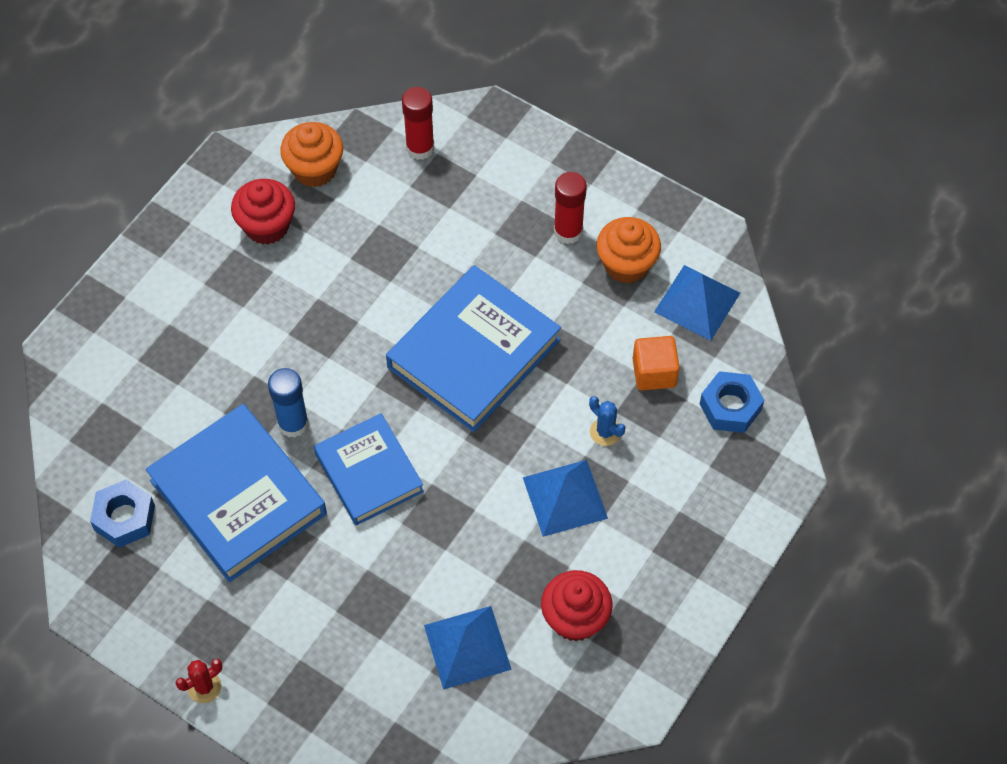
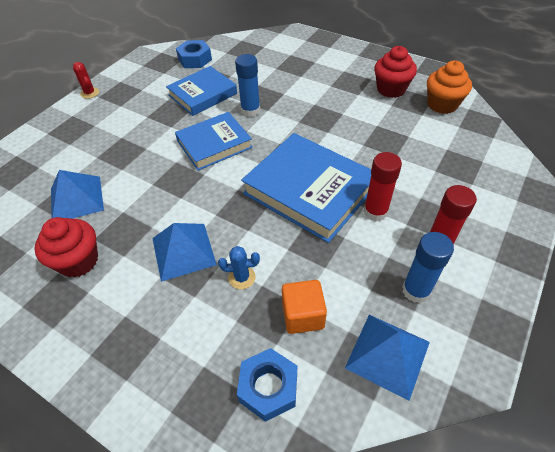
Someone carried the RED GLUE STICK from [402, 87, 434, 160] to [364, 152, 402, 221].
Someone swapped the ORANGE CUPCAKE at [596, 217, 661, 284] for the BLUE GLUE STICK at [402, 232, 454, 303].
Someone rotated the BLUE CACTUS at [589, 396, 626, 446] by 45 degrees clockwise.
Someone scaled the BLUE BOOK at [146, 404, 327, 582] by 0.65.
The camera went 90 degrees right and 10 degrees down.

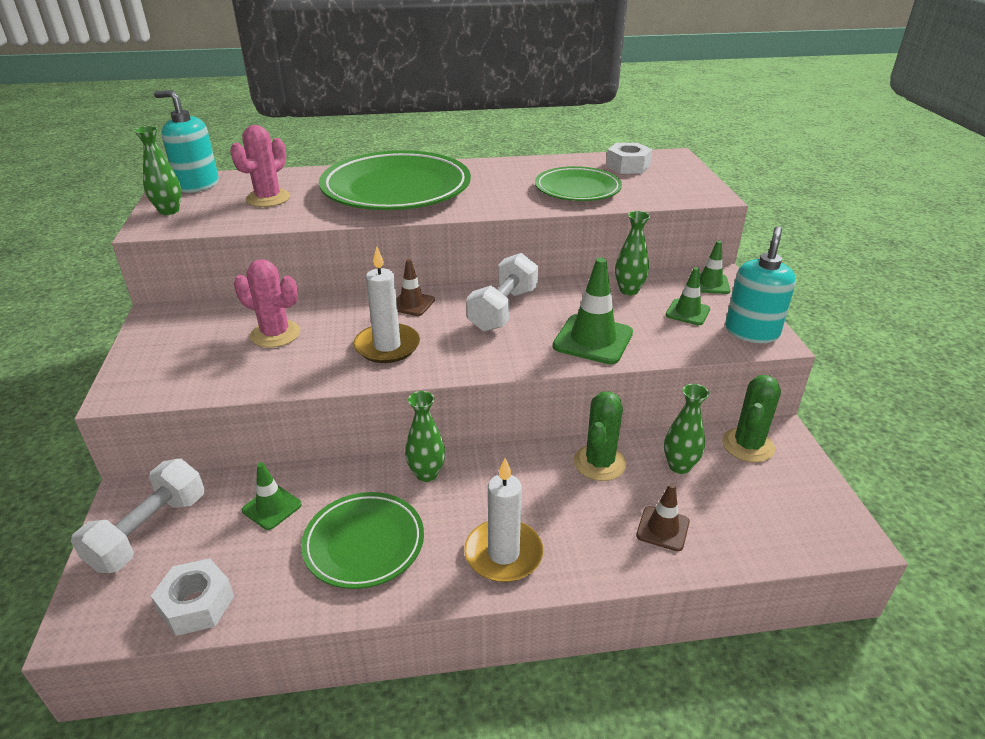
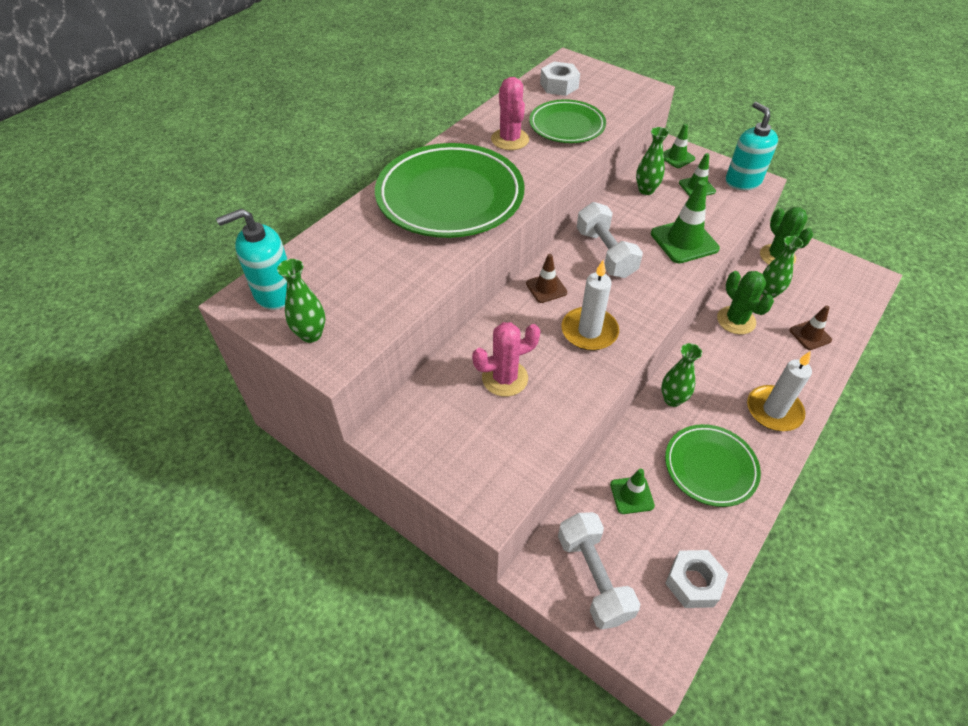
Someone carried the PINK CACTUS from [230, 125, 290, 207] to [491, 77, 529, 150].
The camera went 45 degrees left and 15 degrees up.

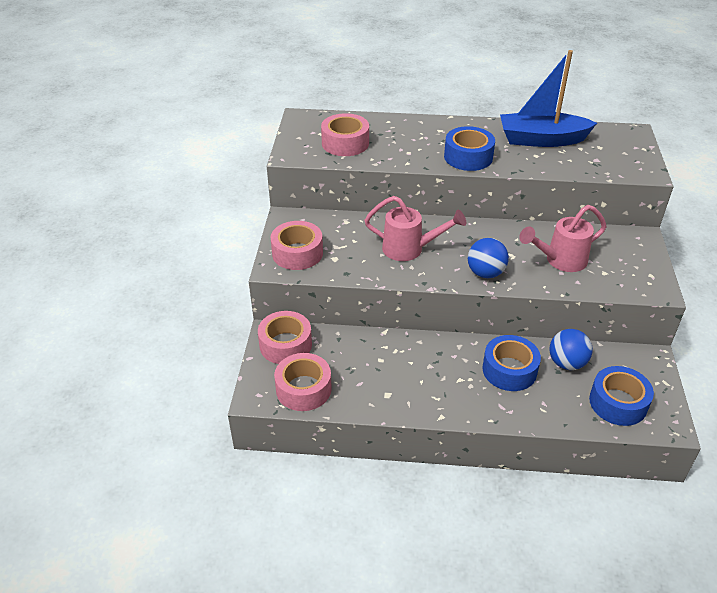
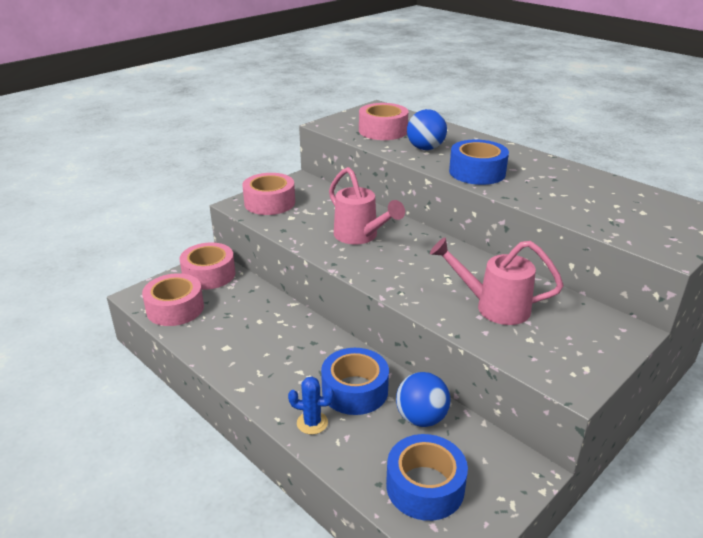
Someone took away the BLUE BOAT at [500, 50, 597, 147].
Someone put down the BLUE CACTUS at [288, 377, 334, 434].
Someone carried the BLUE BALL from [468, 238, 509, 278] to [407, 109, 447, 150].
The camera went 40 degrees right and 10 degrees down.

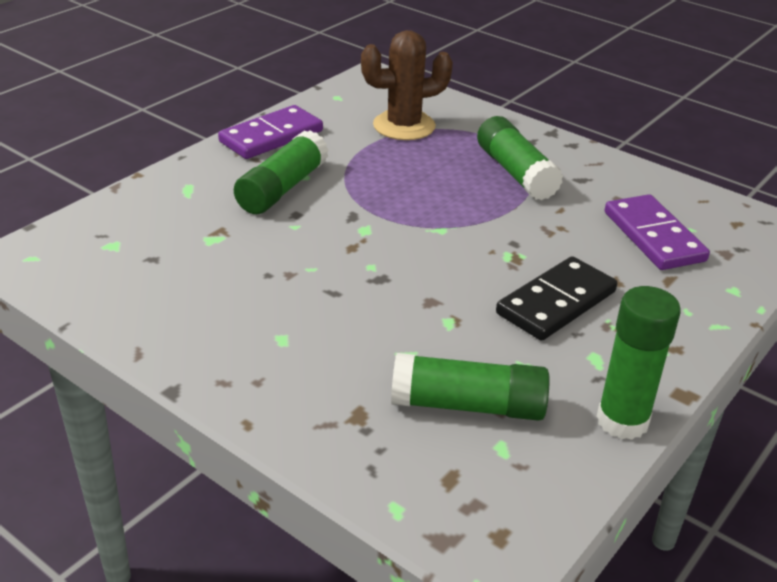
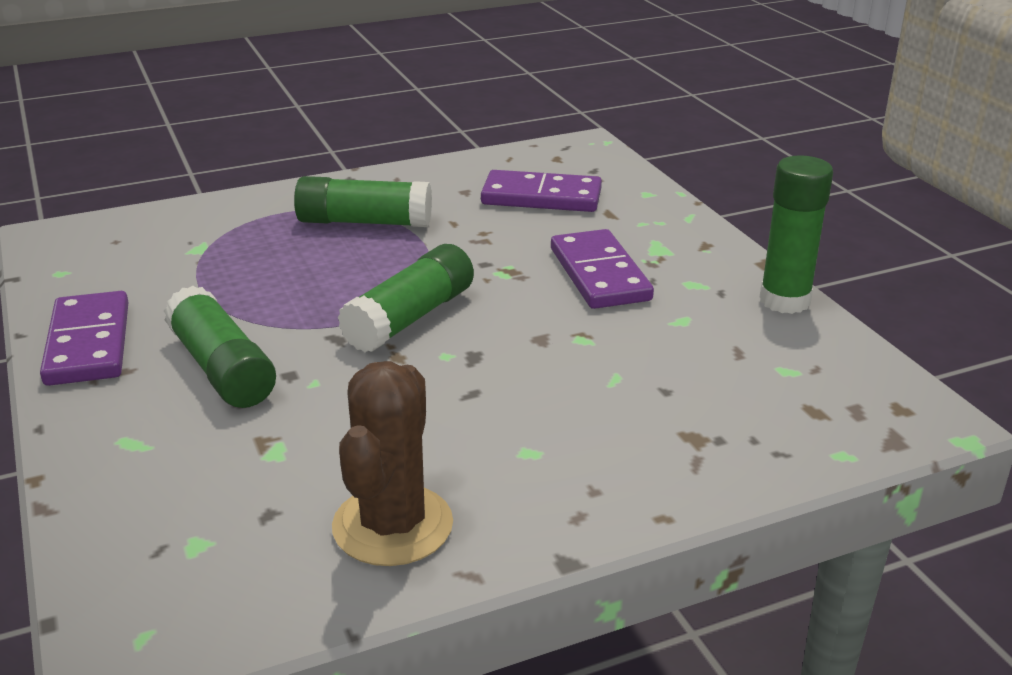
Someone carried the BROWN CACTUS from [361, 30, 453, 140] to [332, 361, 453, 566].
Someone carried the GREEN GLUE STICK from [391, 353, 550, 421] to [338, 244, 474, 353].
Someone repainted the BLACK DOMINO at [496, 256, 617, 341], which became the PURPLE DOMINO at [551, 229, 654, 309].
The camera went 60 degrees left and 5 degrees down.

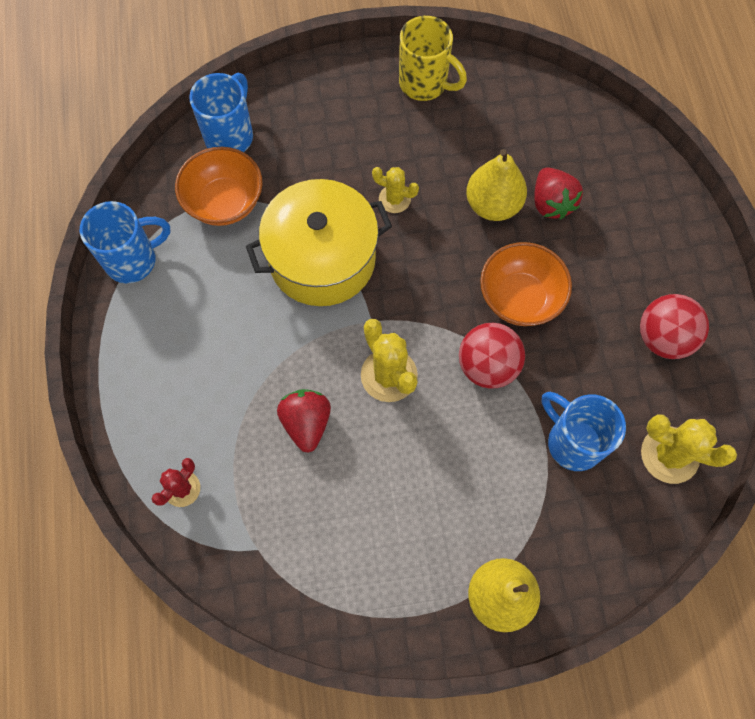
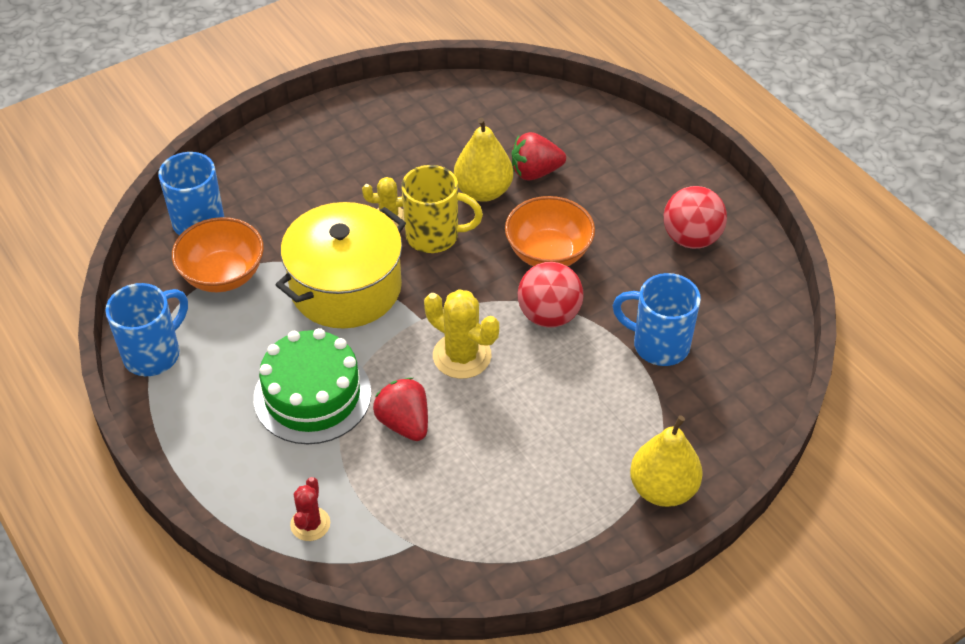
Someone took away the YELLOW CACTUS at [641, 414, 737, 484].
Someone put down the GREEN CAKE at [254, 328, 371, 444].
Someone carried the YELLOW MUG from [399, 16, 467, 101] to [401, 165, 483, 253].
Someone rotated the RED STRAWBERRY at [534, 167, 583, 220] by 120 degrees clockwise.
The camera went 25 degrees left and 20 degrees down.

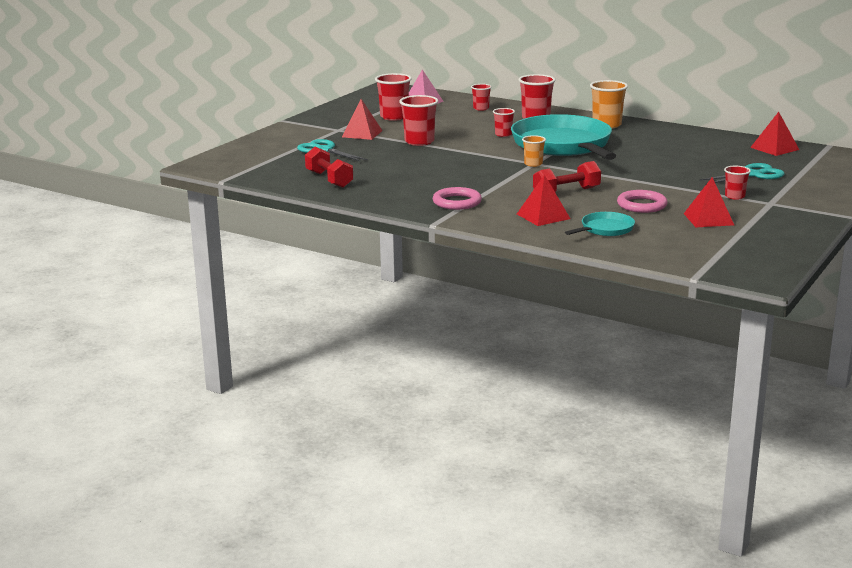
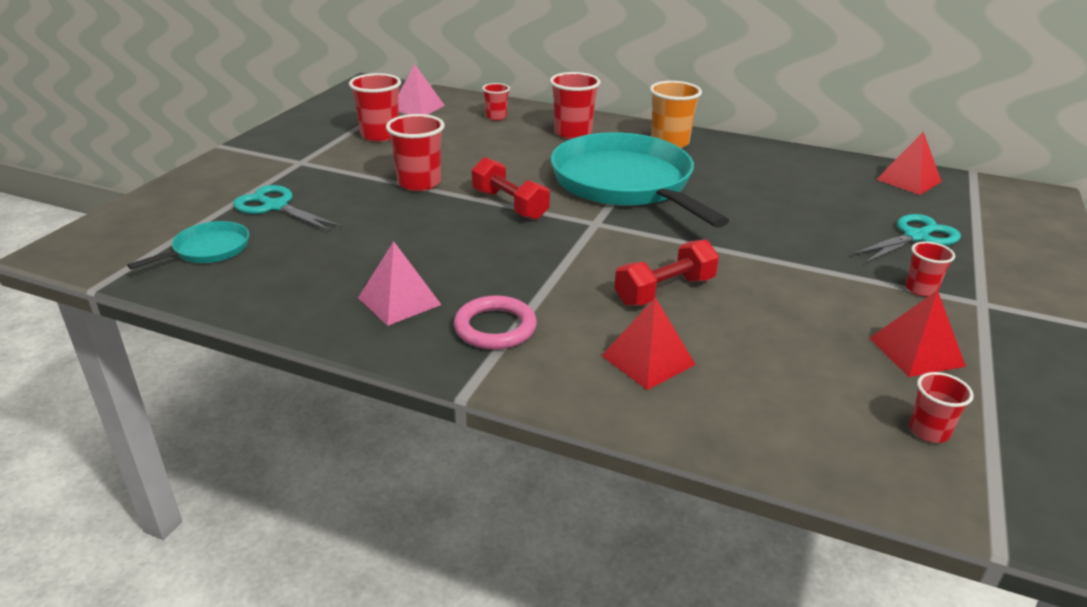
Someone took away the RED PYRAMID at [342, 99, 383, 140].
Someone took away the ORANGE CUP at [522, 135, 546, 167].
Someone took away the PINK RING at [617, 190, 667, 213].
Someone put down the PINK PYRAMID at [358, 241, 441, 326].
Someone carried the RED DUMBBELL from [305, 147, 353, 188] to [472, 157, 550, 220].
Someone carried the RED CUP from [493, 108, 515, 137] to [909, 372, 974, 443].
Someone carried the TURQUOISE PAN from [565, 212, 635, 236] to [127, 221, 249, 269].
The camera went 10 degrees left and 10 degrees up.

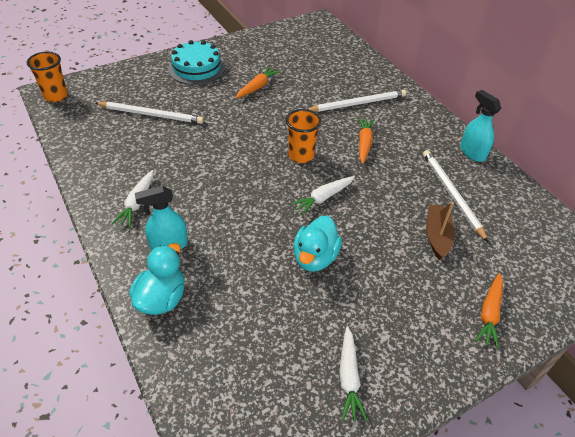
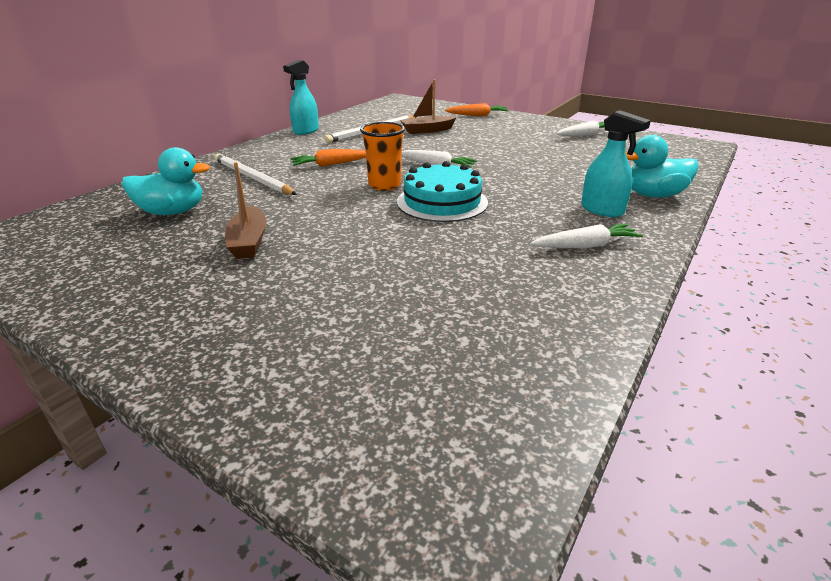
Someone took away the ORANGE CUP at [27, 52, 68, 102].
Someone took away the WHITE PENCIL at [96, 102, 204, 124].
Someone carried the TURQUOISE CAKE from [168, 40, 225, 85] to [397, 161, 488, 222].
Someone carried the TURQUOISE DUCK from [293, 216, 342, 272] to [122, 147, 210, 215].
Someone swapped the ORANGE CARROT at [236, 66, 281, 98] for the BROWN BOAT at [225, 162, 267, 259].
The camera went 115 degrees left and 15 degrees down.

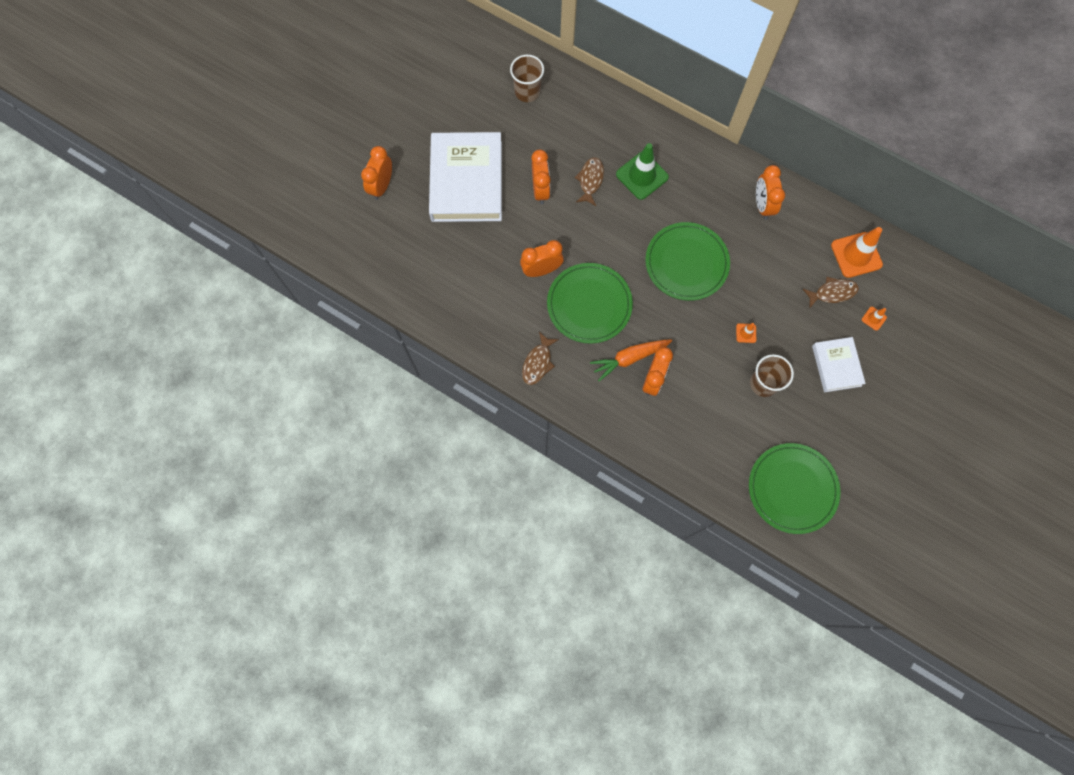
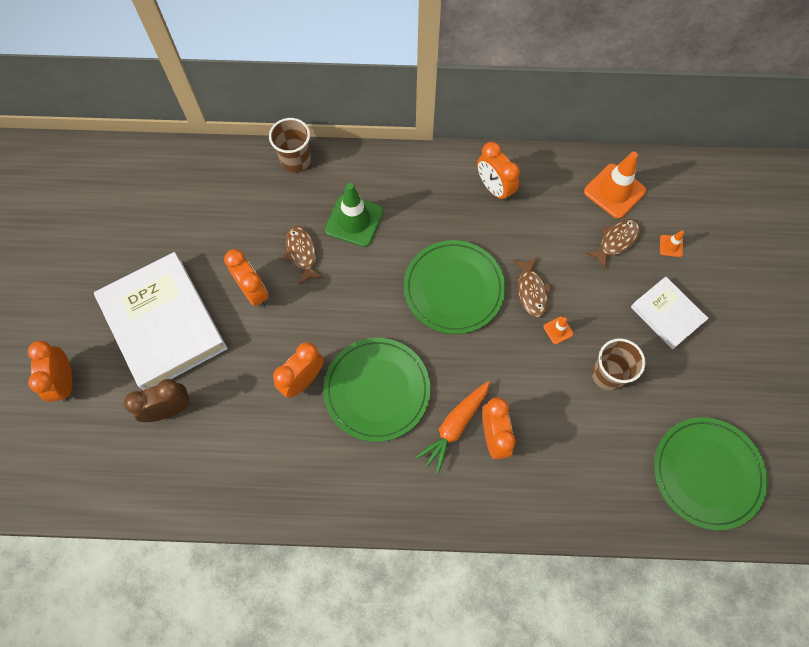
Someone put down the BROWN CLOCK at [124, 379, 190, 422].
Someone carried the BROWN CUP from [510, 55, 544, 102] to [269, 118, 311, 172].
Someone carried the BROWN FISH from [522, 332, 559, 385] to [513, 257, 552, 317].
The camera went 30 degrees left and 5 degrees down.

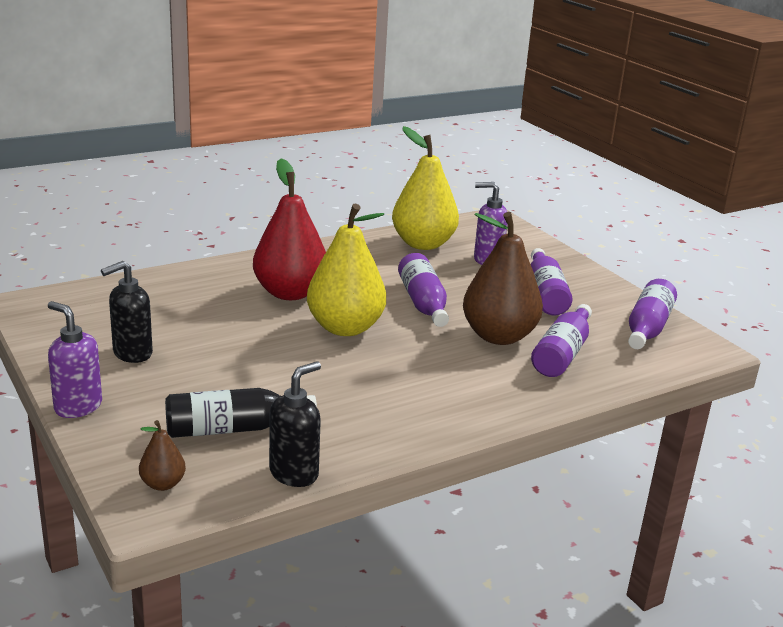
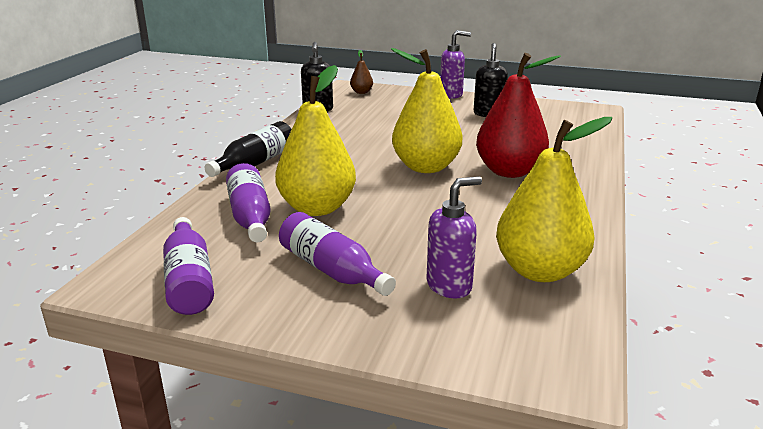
Someone took away the PURPLE BOTTLE at [398, 253, 449, 327].
Someone carried the BLACK BOTTLE from [165, 388, 317, 438] to [204, 121, 292, 177].
Someone repainted the BROWN PEAR at [463, 212, 543, 345], which became the YELLOW PEAR at [275, 65, 356, 216].
The camera went 140 degrees right and 0 degrees up.

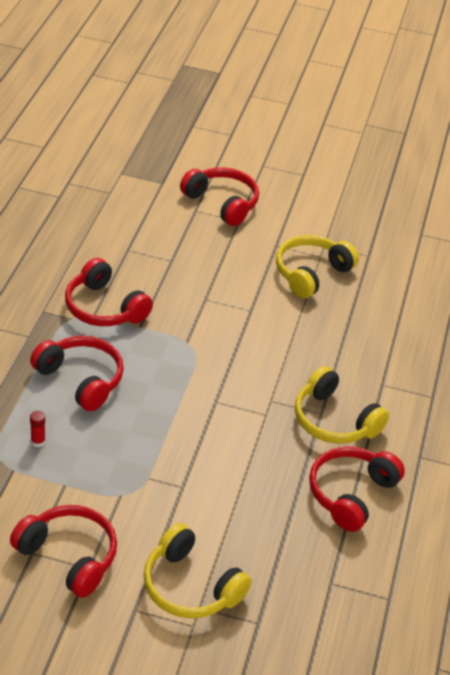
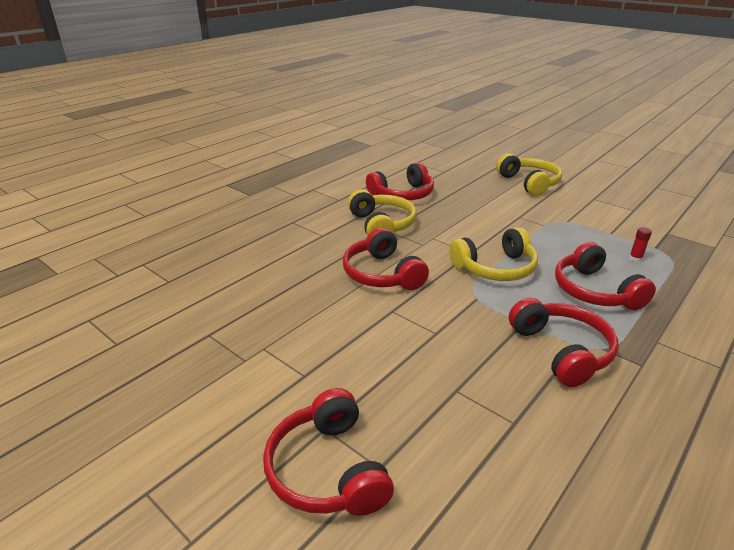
Someone carried the RED HEADPHONES from [10, 505, 117, 598] to [343, 227, 429, 290].
Someone carried the YELLOW HEADPHONES from [276, 235, 359, 298] to [449, 227, 538, 281].
The camera went 150 degrees left and 10 degrees down.

